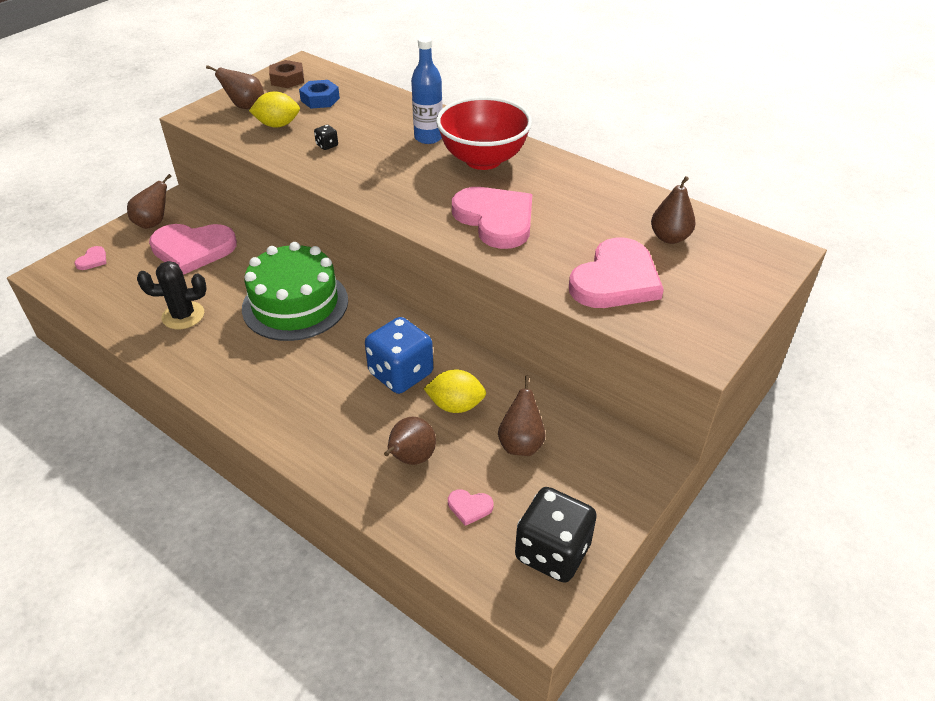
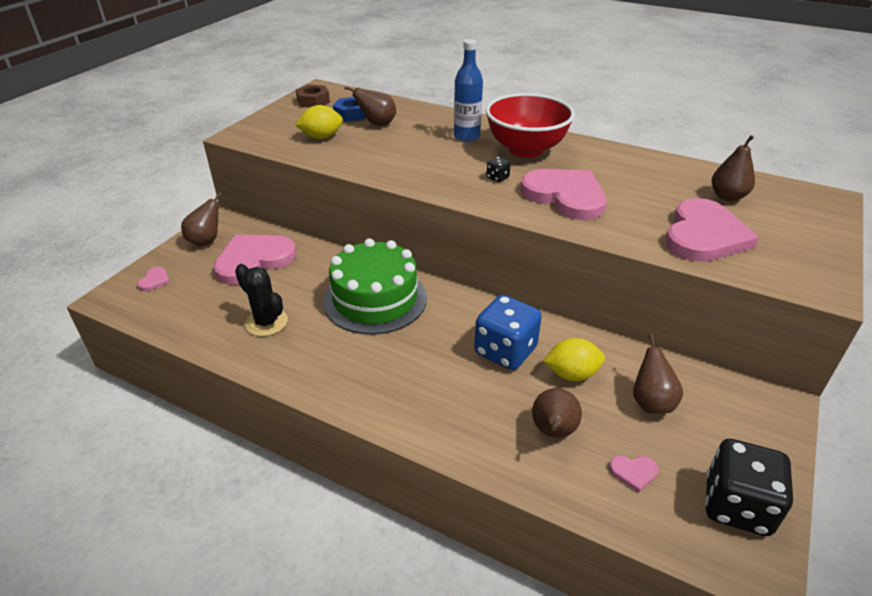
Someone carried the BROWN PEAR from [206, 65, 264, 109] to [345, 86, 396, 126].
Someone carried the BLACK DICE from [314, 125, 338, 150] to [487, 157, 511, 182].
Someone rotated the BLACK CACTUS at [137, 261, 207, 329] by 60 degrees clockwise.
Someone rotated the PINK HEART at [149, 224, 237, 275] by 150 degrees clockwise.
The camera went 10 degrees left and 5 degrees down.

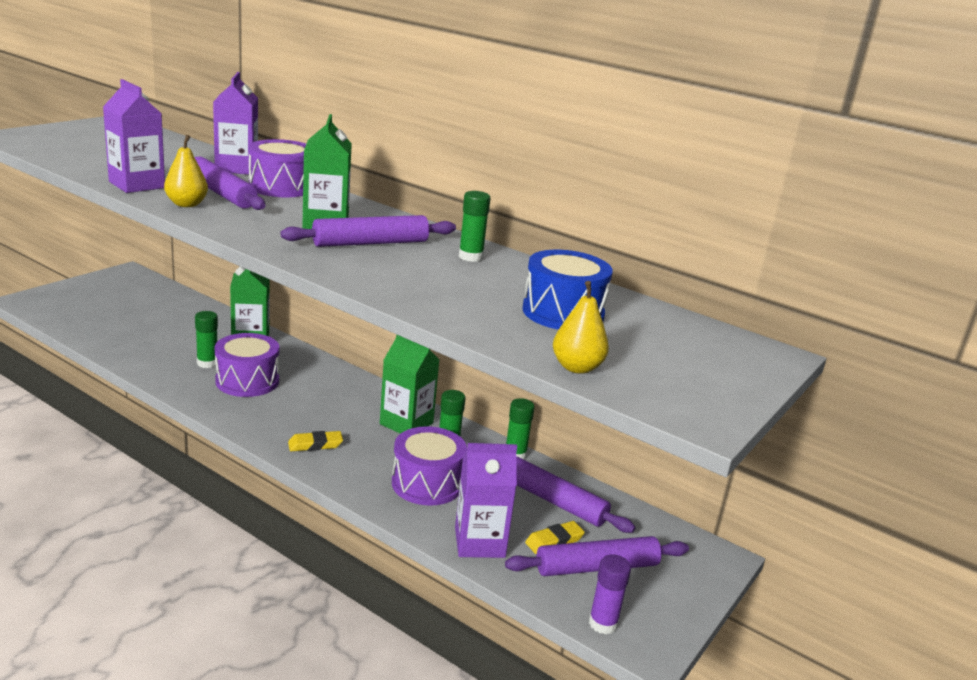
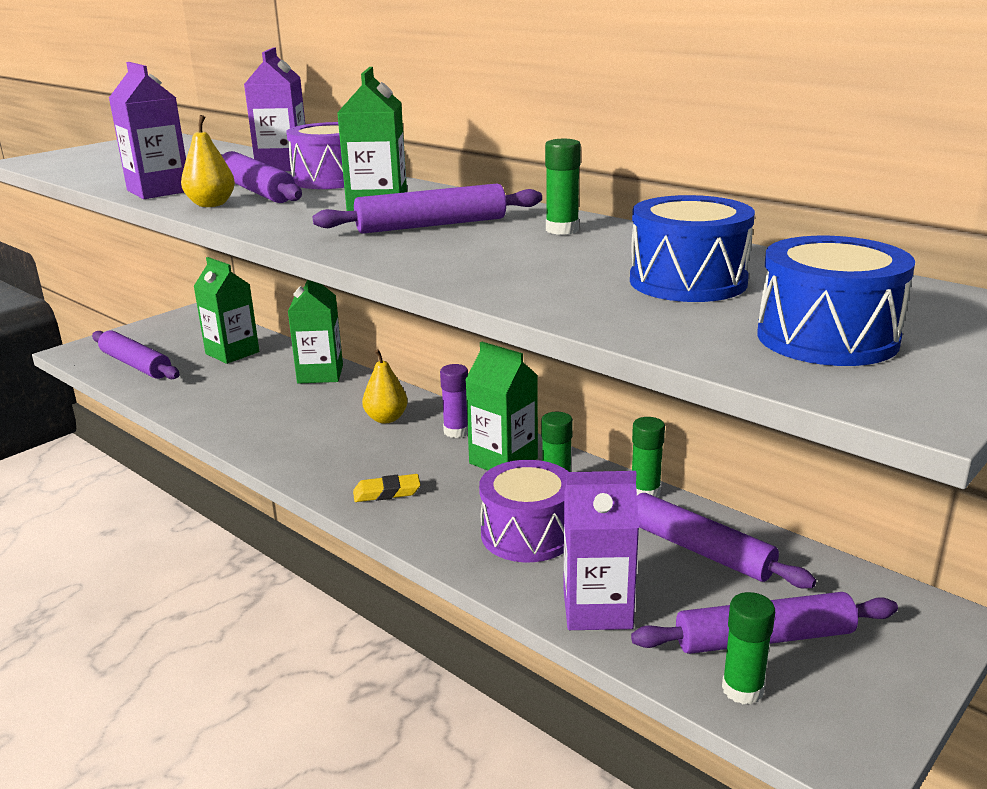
Someone took away the PURPLE DRUM at [215, 333, 279, 397].
Someone took away the YELLOW ERASER at [525, 521, 585, 554].
Someone put down the PURPLE ROLLING PIN at [92, 330, 180, 379].
Someone put down the GREEN CARTON at [193, 257, 259, 364].
Someone put down the BLUE DRUM at [757, 236, 915, 366].
Someone carried the GREEN GLUE STICK from [195, 311, 218, 368] to [722, 592, 775, 704].
Someone carried the YELLOW PEAR from [553, 281, 609, 374] to [362, 349, 408, 423].
Someone carried the PURPLE GLUE STICK from [589, 554, 631, 634] to [440, 364, 468, 438].
The camera went 10 degrees right and 0 degrees up.

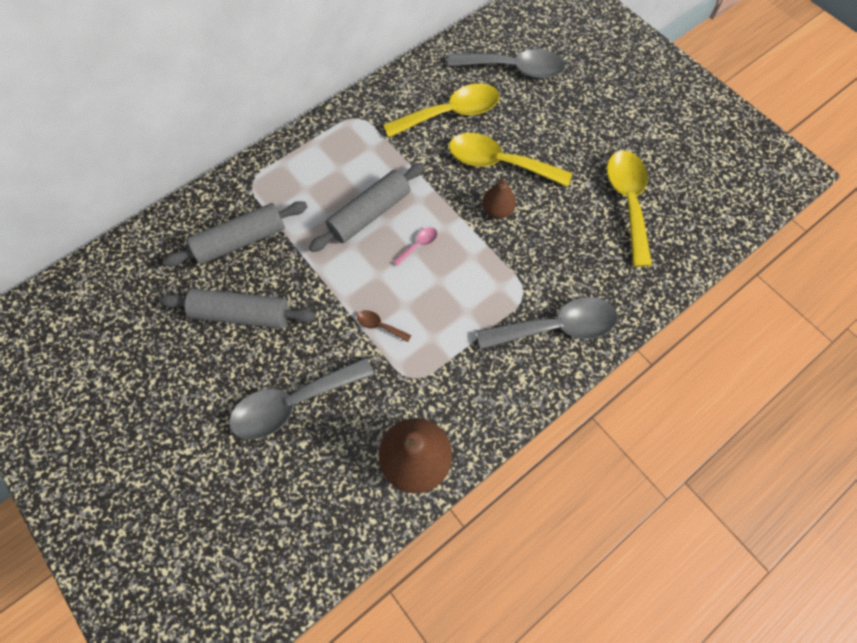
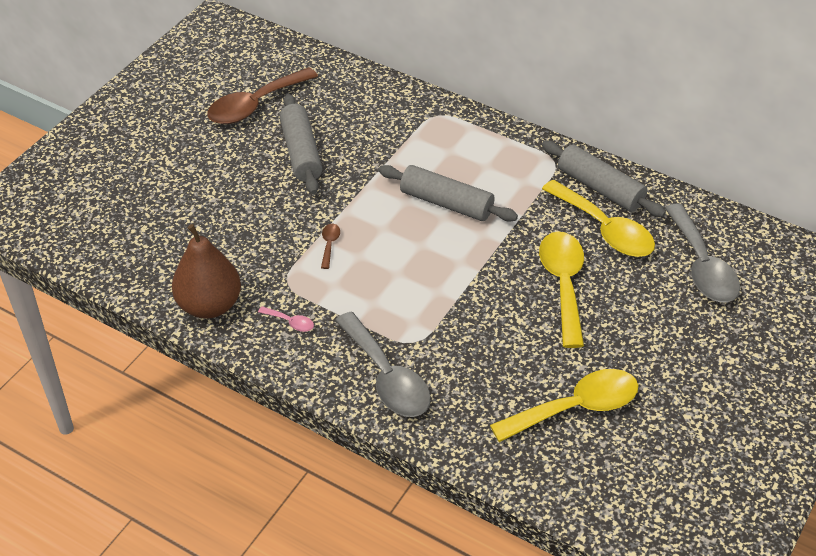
Someone took away the GREY SPOON at [229, 357, 374, 440].
Someone took away the BROWN PEAR at [482, 175, 516, 219].
Someone put down the BROWN SPOON at [207, 67, 318, 124].
Someone carried the GREY ROLLING PIN from [163, 201, 307, 266] to [542, 140, 666, 217].
Someone carried the PINK SPOON from [393, 227, 438, 266] to [258, 306, 314, 332].
The camera went 70 degrees right and 20 degrees down.

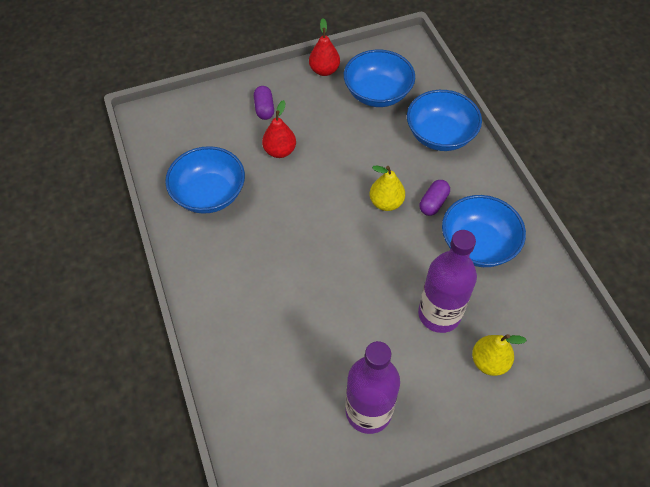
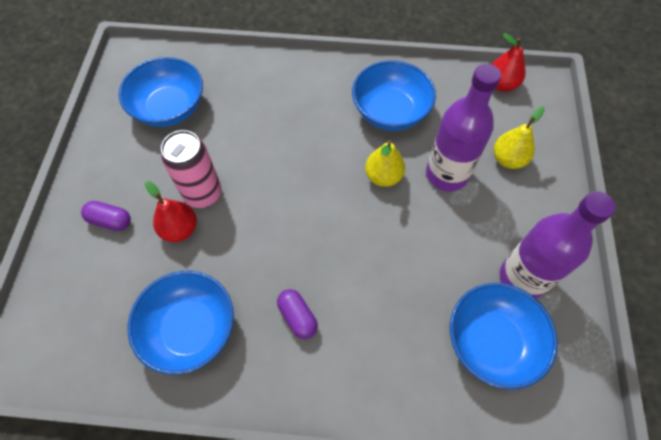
Someone put down the PINK CAN at [161, 130, 221, 208].
Someone carried the RED PEAR from [309, 18, 340, 76] to [492, 33, 526, 92].
Someone carried the YELLOW PEAR from [370, 166, 405, 211] to [365, 140, 405, 187].
Someone carried the BLUE BOWL from [407, 90, 482, 151] to [450, 283, 558, 390].
Someone carried the PURPLE CAPSULE from [420, 180, 450, 216] to [277, 289, 318, 339].
The camera went 65 degrees left and 5 degrees up.

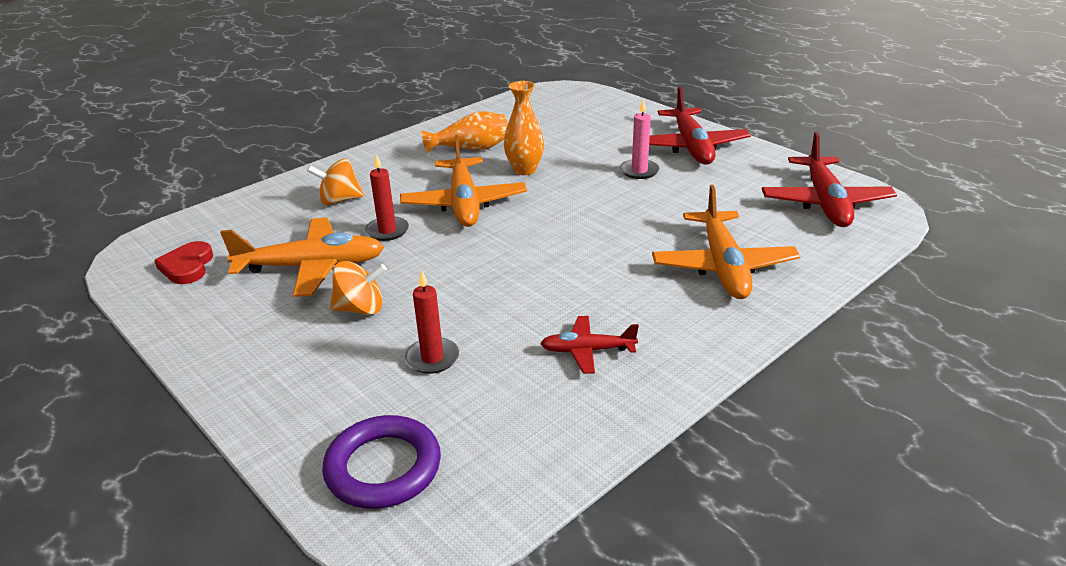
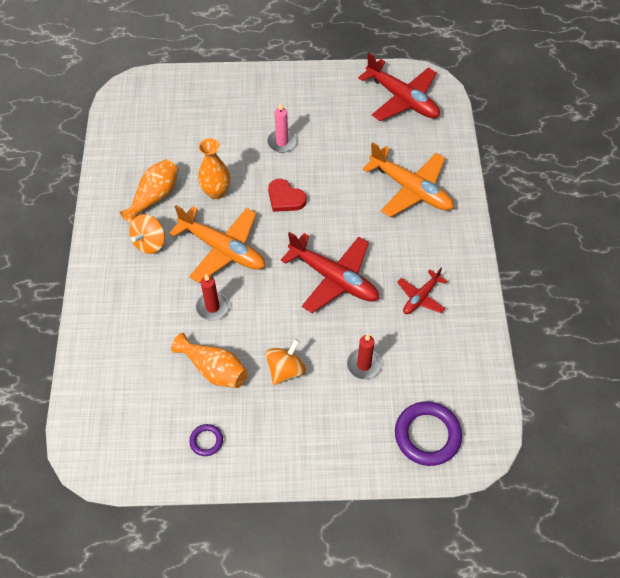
Someone put down the PURPLE RING at [189, 424, 223, 456].
Someone carried the RED HEART from [154, 241, 213, 284] to [268, 179, 307, 212].
Someone carried the ORANGE SPINNING TOP from [307, 159, 364, 205] to [129, 214, 165, 254].
Someone carried the RED PLANE from [649, 87, 751, 165] to [281, 232, 379, 313].
Someone swapped the ORANGE PLANE at [220, 218, 384, 297] for the ORANGE VASE at [171, 333, 248, 388].
The camera went 50 degrees left and 25 degrees up.

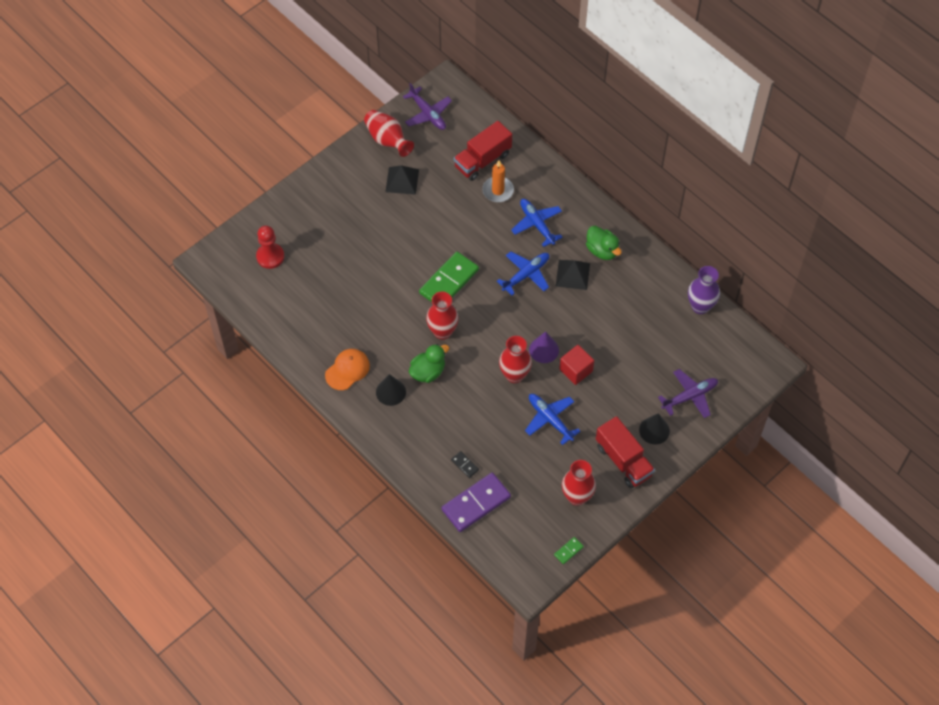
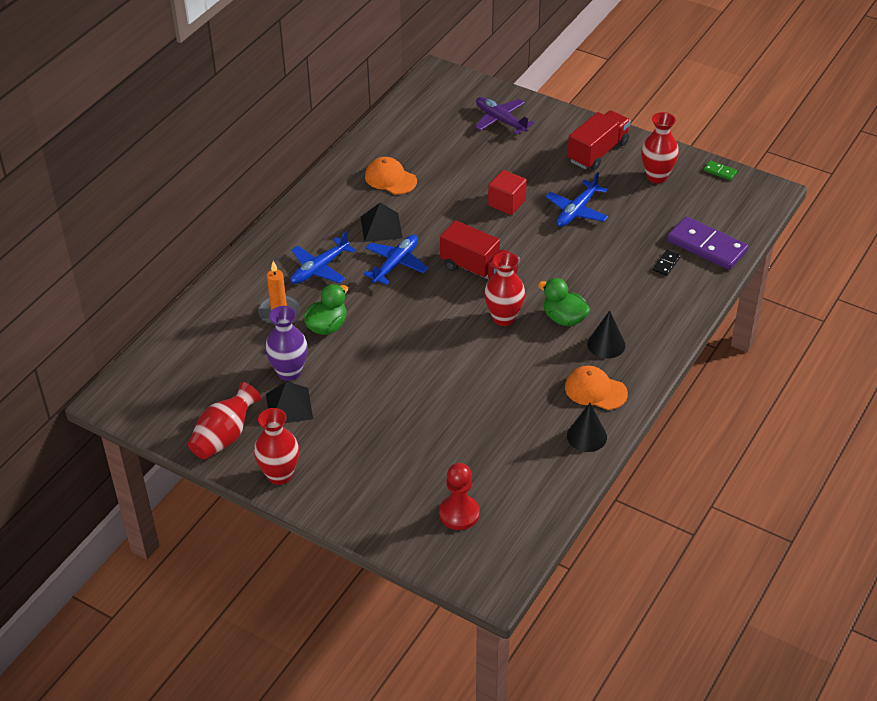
Someone took away the PURPLE PLANE at [403, 83, 452, 130].
Someone took away the GREEN DOMINO at [419, 252, 479, 302].
Someone took away the PURPLE CONE at [529, 331, 559, 363].
Someone put down the ORANGE CAP at [365, 157, 417, 194].
Someone carried the RED TRUCK from [454, 121, 512, 181] to [440, 220, 520, 280].
Someone carried the RED VASE from [499, 336, 532, 383] to [254, 408, 299, 485].
Someone carried the GREEN DUCK from [586, 226, 622, 260] to [304, 284, 348, 335].
Someone carried the BLACK CONE from [639, 413, 670, 445] to [567, 403, 607, 452].
Someone carried the PURPLE VASE from [688, 266, 720, 314] to [265, 306, 308, 381].
Someone rotated the BLUE PLANE at [497, 251, 549, 295] by 90 degrees clockwise.
The camera went 105 degrees left and 15 degrees down.

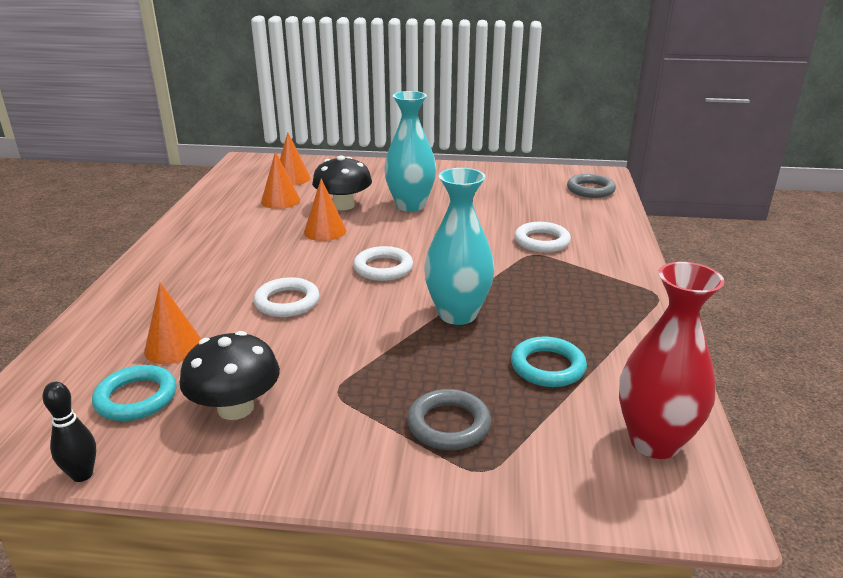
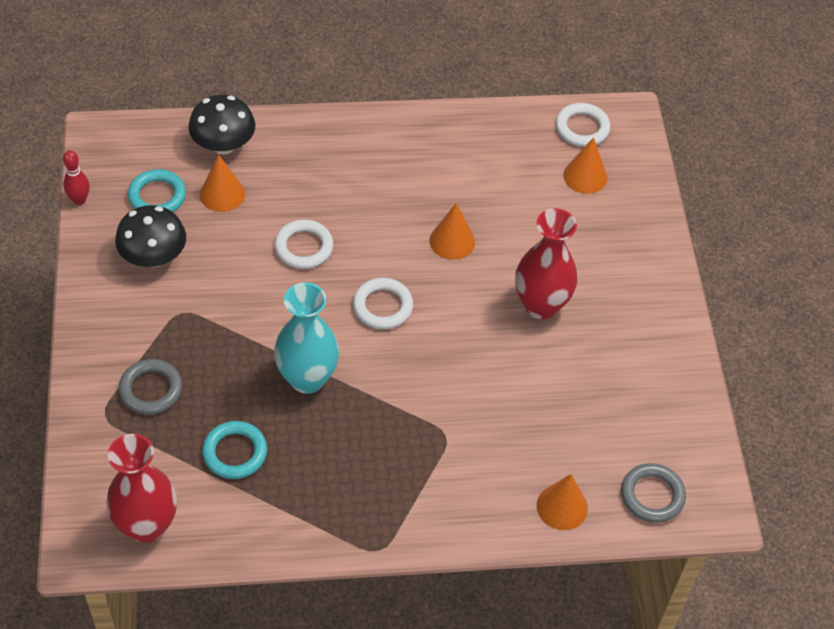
Someone carried the ORANGE CONE from [261, 151, 300, 209] to [537, 474, 588, 530].
Someone carried the BLACK MUSHROOM from [312, 155, 372, 210] to [188, 95, 255, 154].
Someone carried the WHITE RING from [515, 222, 571, 252] to [556, 103, 610, 147].
Someone repainted the BLACK BOWLING PIN at [42, 382, 96, 482], which became the RED BOWLING PIN at [63, 150, 90, 205].
Someone repainted the TURQUOISE VASE at [384, 91, 436, 212], which became the RED VASE at [515, 208, 578, 319].
The camera went 75 degrees right and 25 degrees up.

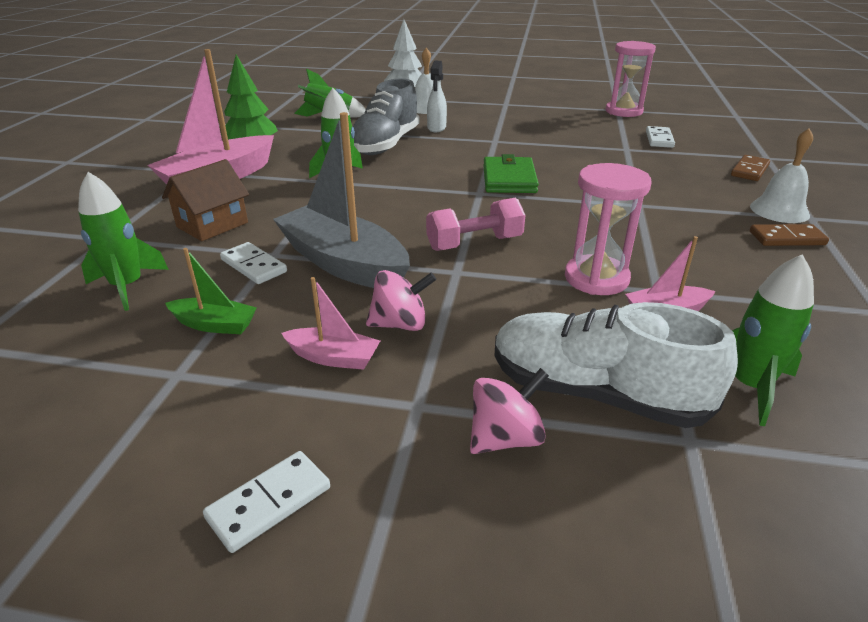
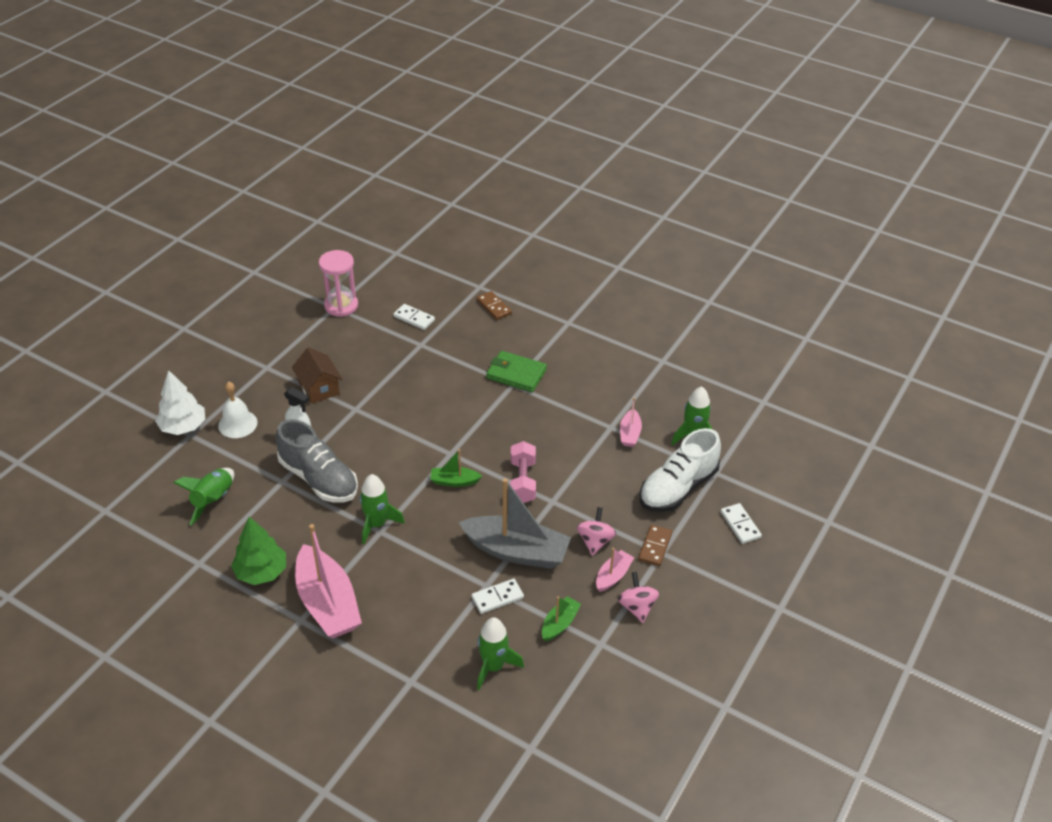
Someone took away the PINK HOURGLASS at [565, 163, 652, 295].
Someone took away the WHITE BELL at [750, 129, 813, 223].
Someone put down the GREEN BOAT at [430, 449, 482, 487].
Someone carried the BROWN HOUSE from [162, 159, 249, 241] to [292, 347, 343, 404].
Someone carried the WHITE DOMINO from [203, 451, 330, 553] to [721, 503, 762, 544].
Someone carried the PINK SPINNING TOP from [470, 368, 549, 454] to [617, 572, 659, 623].
Someone carried the GREEN WALLET from [483, 154, 539, 193] to [486, 351, 547, 392].
Someone carried the BROWN DOMINO from [750, 224, 829, 246] to [638, 524, 672, 566].
Someone rotated the GREY BOAT at [273, 112, 410, 288] by 135 degrees counterclockwise.
The camera went 70 degrees left and 10 degrees up.

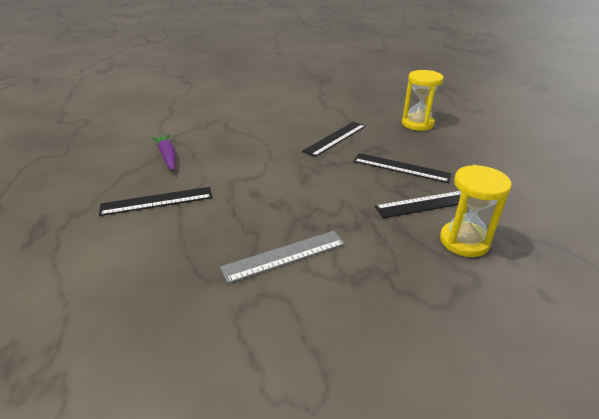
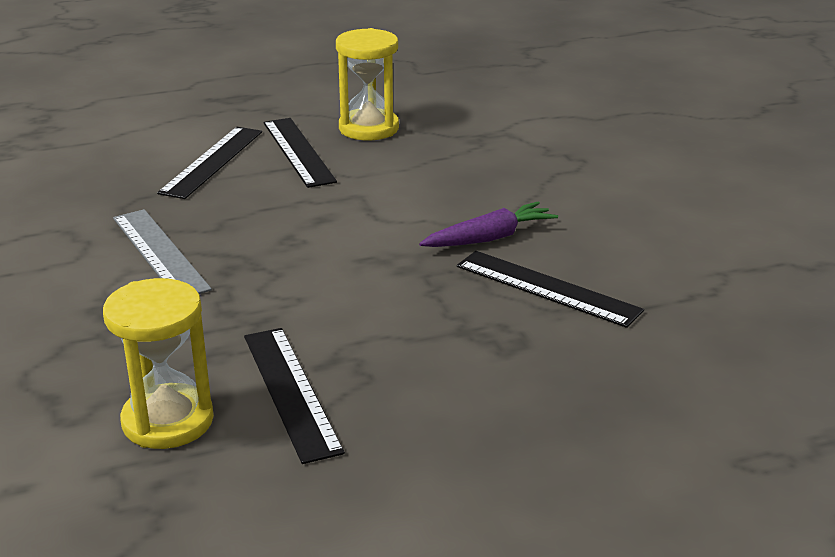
Someone carried the PURPLE CARROT from [151, 134, 176, 170] to [419, 201, 558, 247].
Someone carried the BLACK RULER from [353, 153, 452, 183] to [157, 127, 262, 199].
Someone carried the YELLOW HOURGLASS from [402, 70, 444, 131] to [336, 28, 399, 140].
The camera went 85 degrees right and 5 degrees down.

